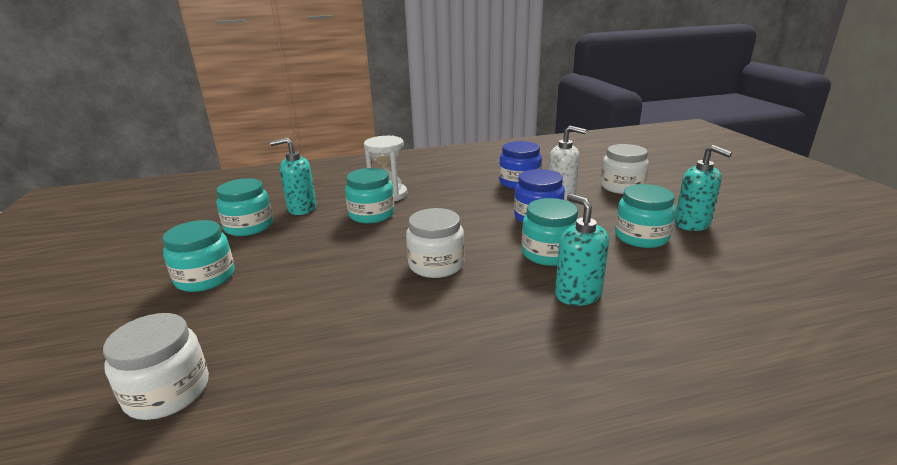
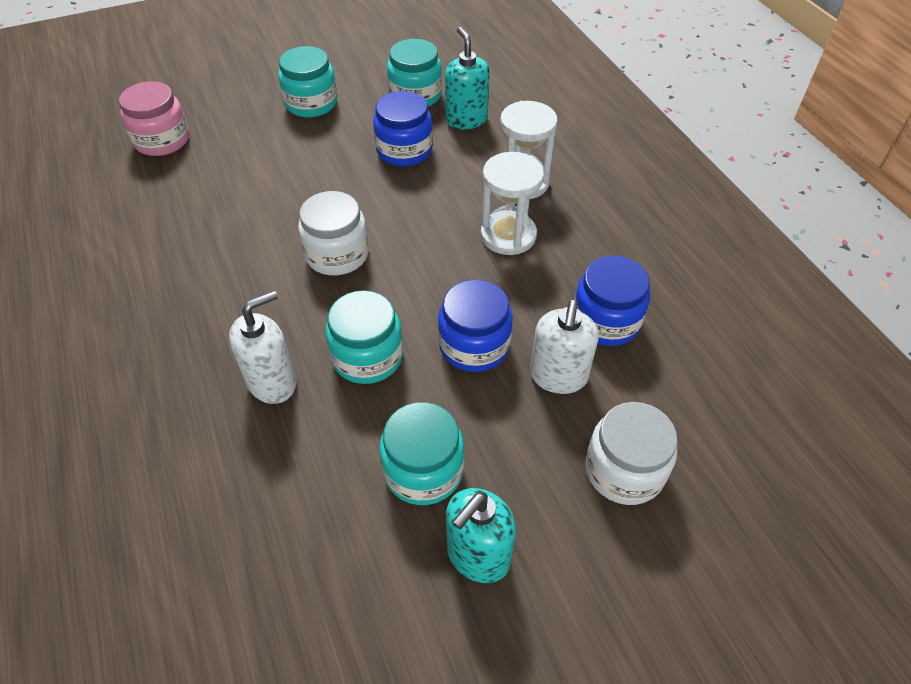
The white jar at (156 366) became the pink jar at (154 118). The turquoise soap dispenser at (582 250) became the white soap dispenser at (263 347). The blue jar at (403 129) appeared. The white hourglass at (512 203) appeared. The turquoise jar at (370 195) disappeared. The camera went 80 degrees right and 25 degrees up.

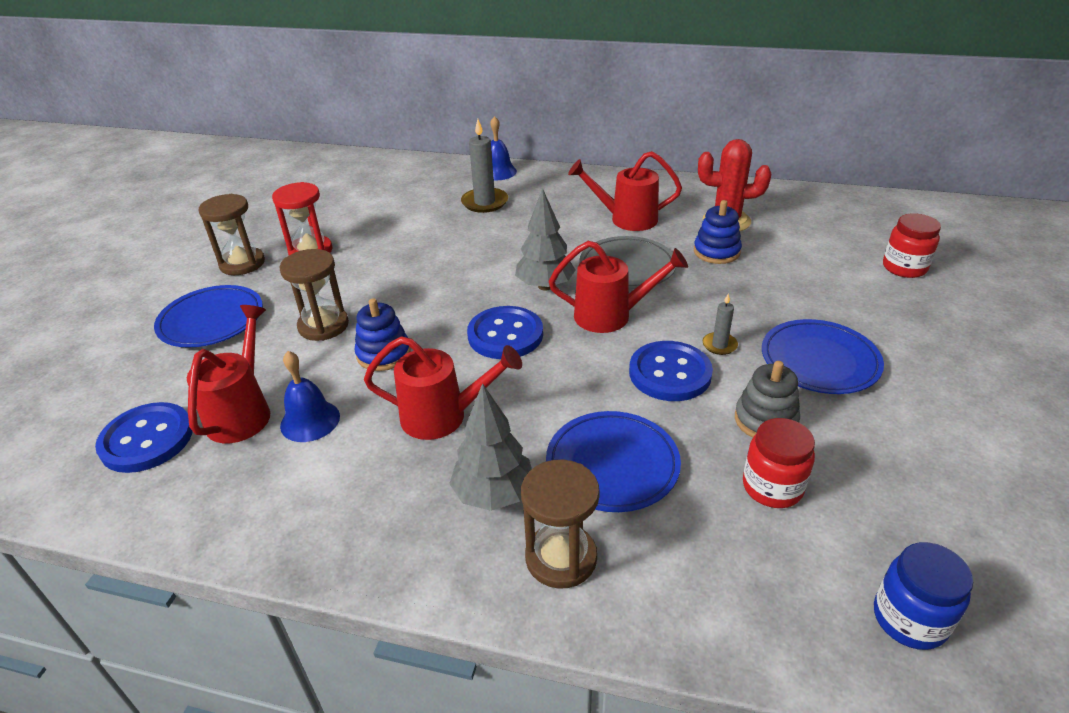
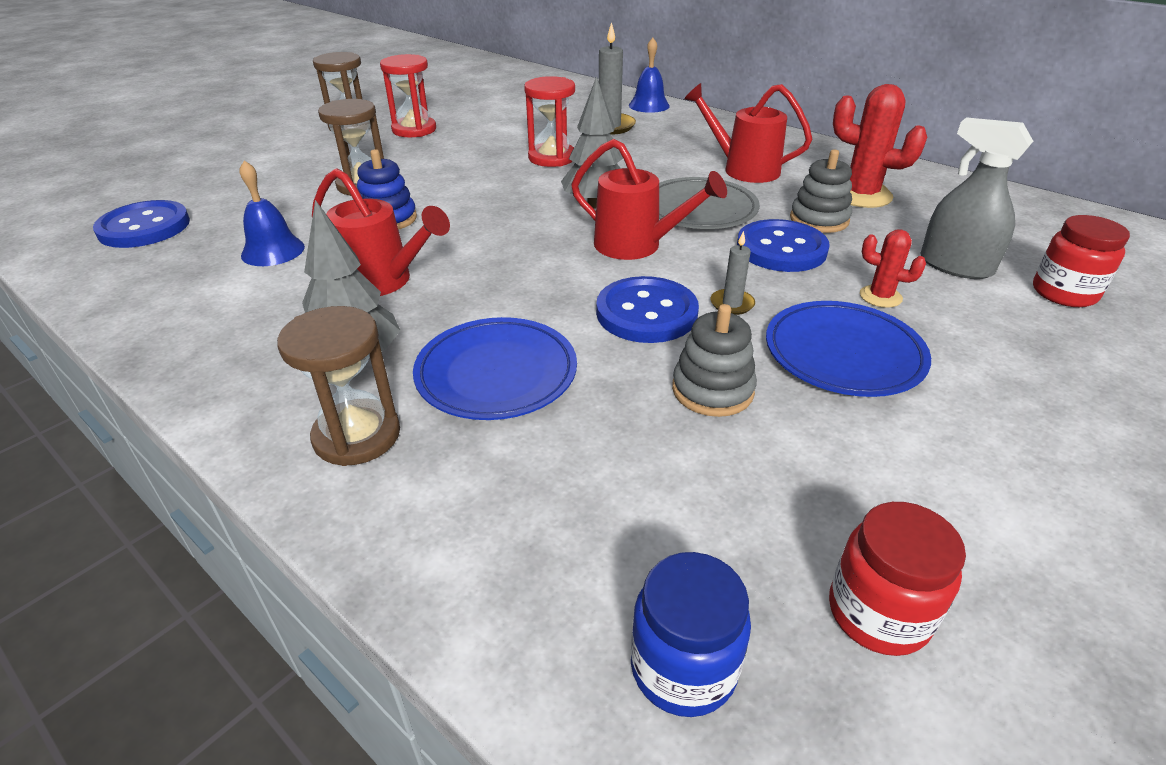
The red hourglass at (549 121) appeared. The blue button moved from (505 332) to (783 245). The blue stacking toy at (718 232) became the grey stacking toy at (821 191). The red jar moved from (779 463) to (897 579). The red cactus at (893 268) appeared. The grey spray bottle at (976 198) appeared. The blue plate at (208 316) disappeared. The red watering can at (228 374) disappeared. The camera went 25 degrees right and 0 degrees up.

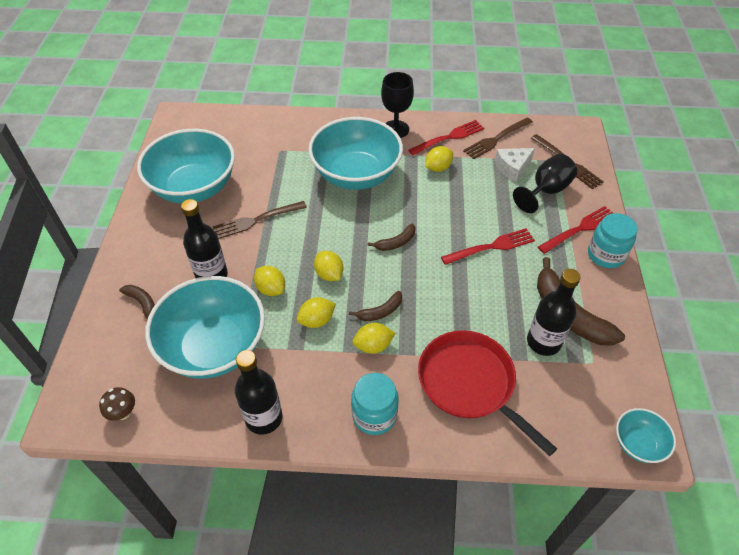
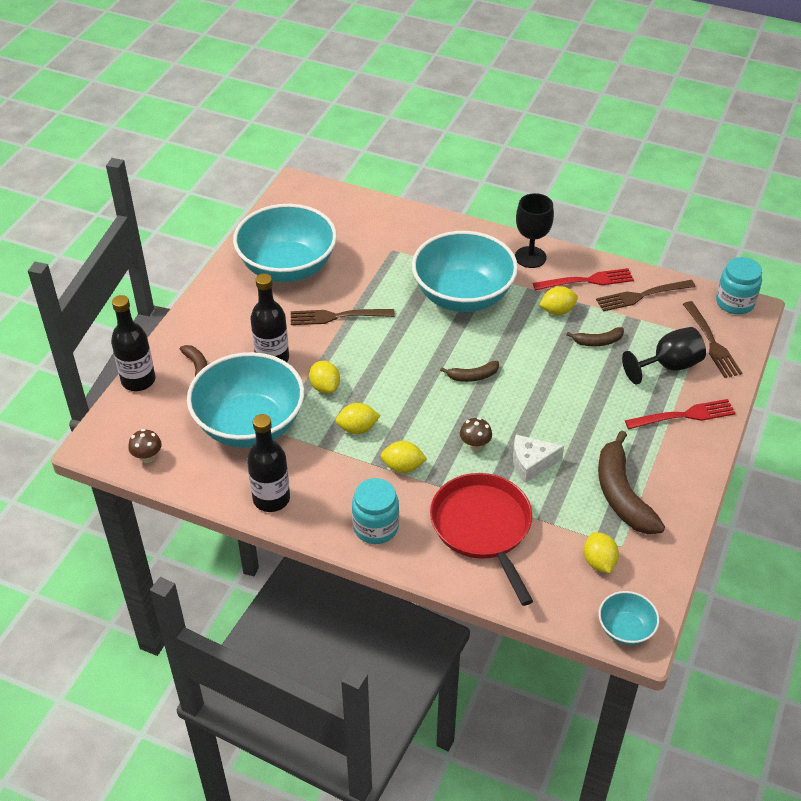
The black bottle moved from (554 312) to (133 343). The brown mushroom at (476 434) appeared. The white cheese moved from (515 165) to (538 459). The brown banana moved from (375 306) to (595 336). The yellow lemon moved from (329 266) to (601 552). The turquoise jar moved from (612 240) to (739 285). The red fork at (488 246) disappeared. The camera went 20 degrees right and 5 degrees down.

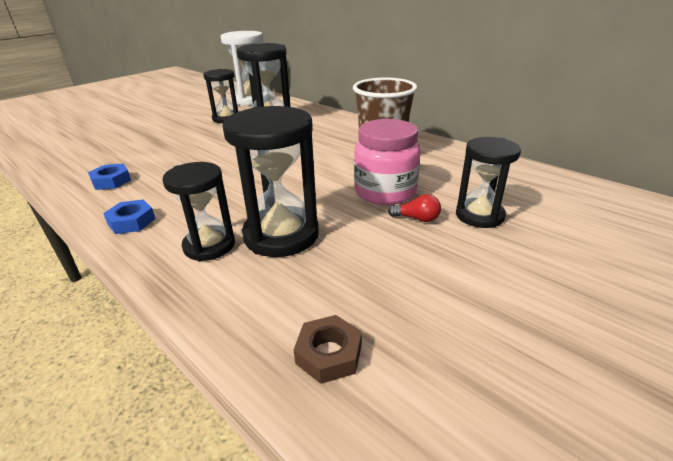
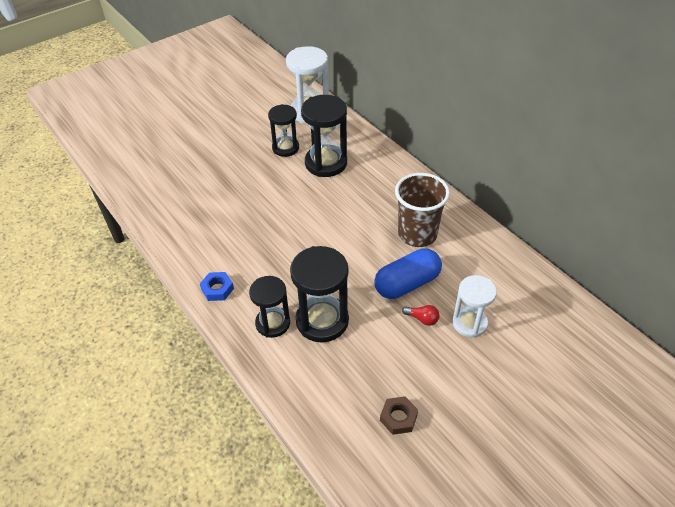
The pink jar at (387 162) was replaced by the blue capsule at (408 273). The brown nut moved from (328 349) to (399 415). The black hourglass at (488 182) became the white hourglass at (474 306). The blue nut at (109 177) disappeared. The camera went 10 degrees right and 15 degrees up.

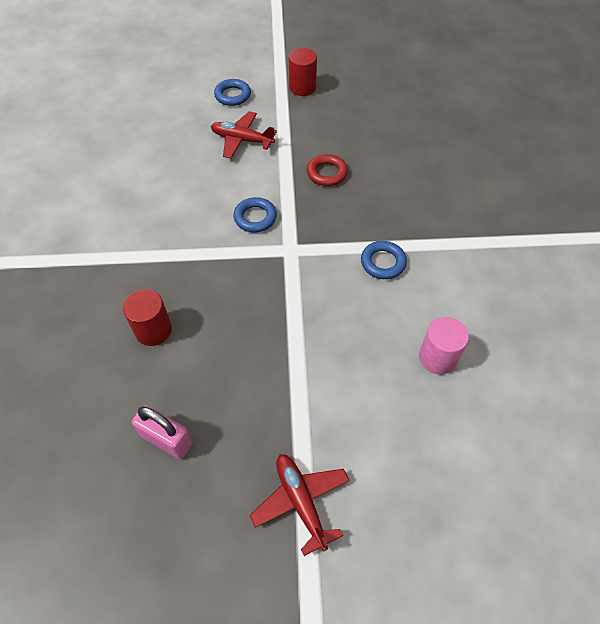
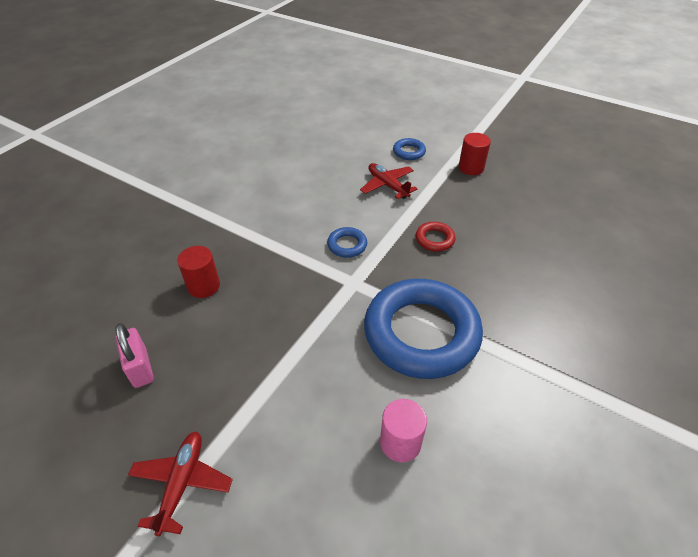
The blue ring at (384 260) changed to 2.48 times the size. The camera went 35 degrees right and 10 degrees down.

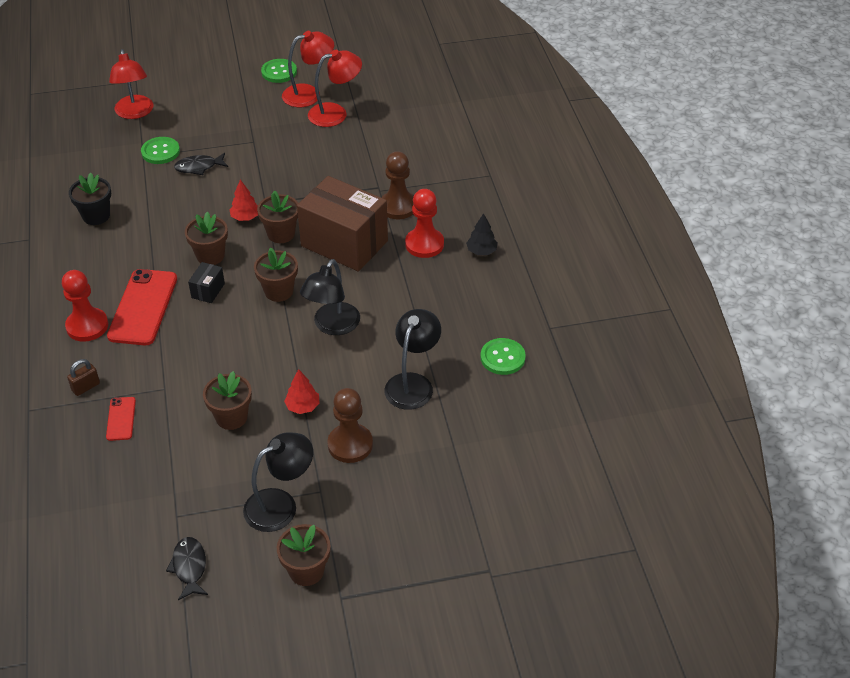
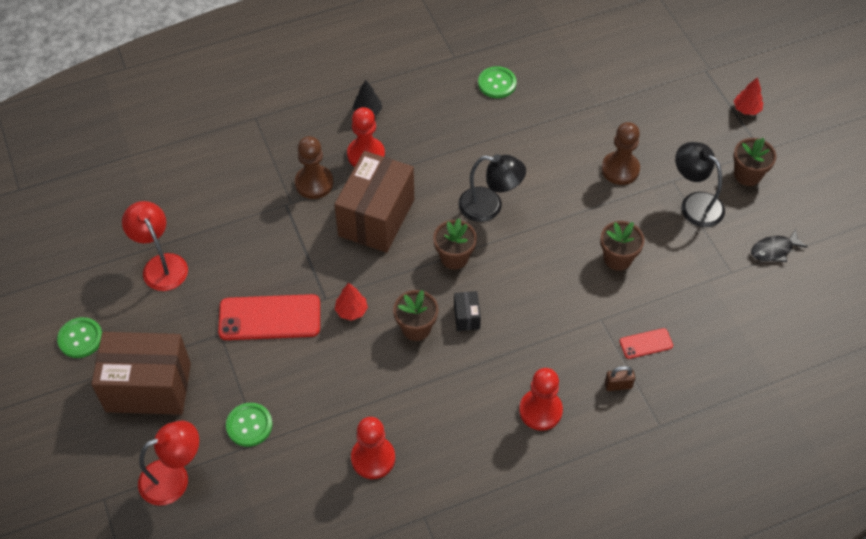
The brown box at (141 373) appeared. The red phone moved from (142 307) to (269 317). The black flower pot at (90 199) was replaced by the red pawn at (373 448). The black box at (206 282) turned 75 degrees clockwise. The brown padlock at (83 377) turned 45 degrees counterclockwise. The red tree moved from (302 391) to (748 96). The black fish at (201 164) disappeared. The brown flower pot at (278 216) disappeared. The red lamp at (308 69) disappeared. The black lamp at (412 359) disappeared. The camera went 100 degrees left and 10 degrees up.

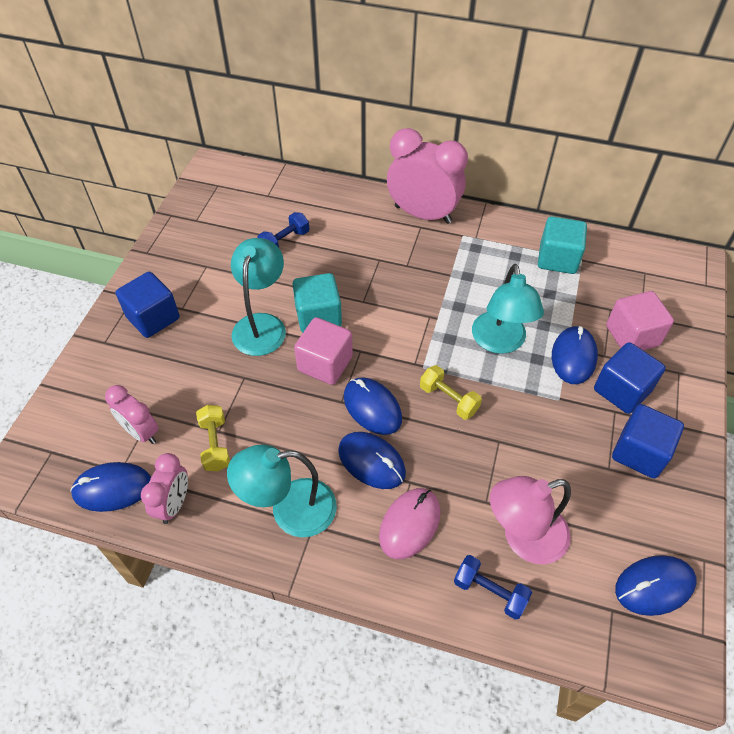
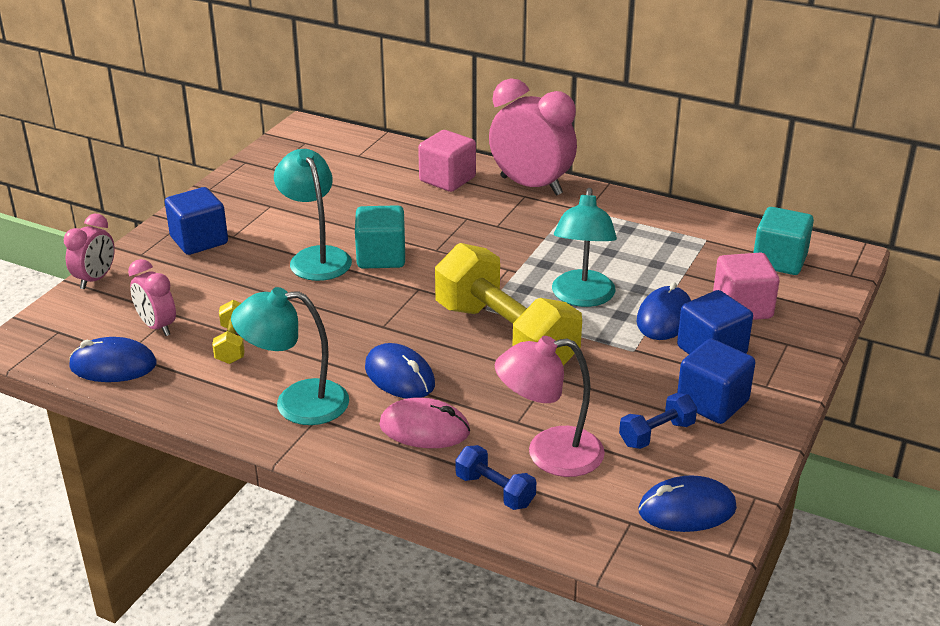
The pink clock moved from (164 488) to (89 251). The turquoise lamp at (258 297) turned 45 degrees counterclockwise. The pink mouse at (410 523) turned 60 degrees clockwise. The pink cube moved from (323 351) to (447 161). The yellow dumbbell at (451 392) changed to 2.30 times the size. The blue dumbbell moved from (283 230) to (658 421). The turquoise cube moved from (562 245) to (783 241). The blue mouse at (373 406) disappeared. The camera went 10 degrees right and 20 degrees down.

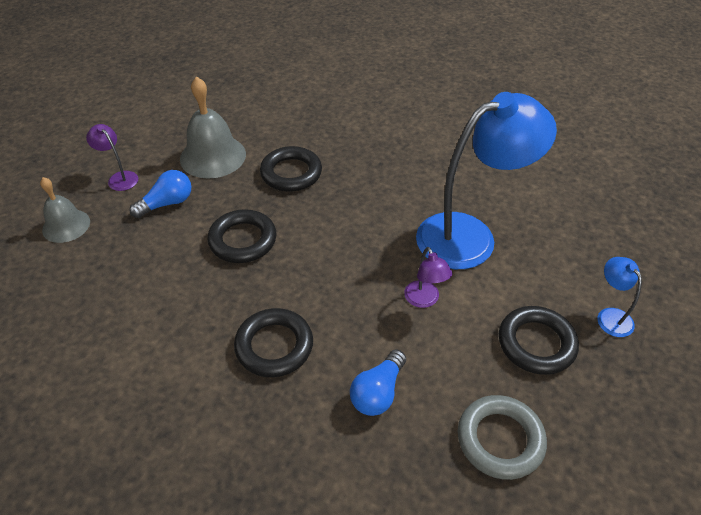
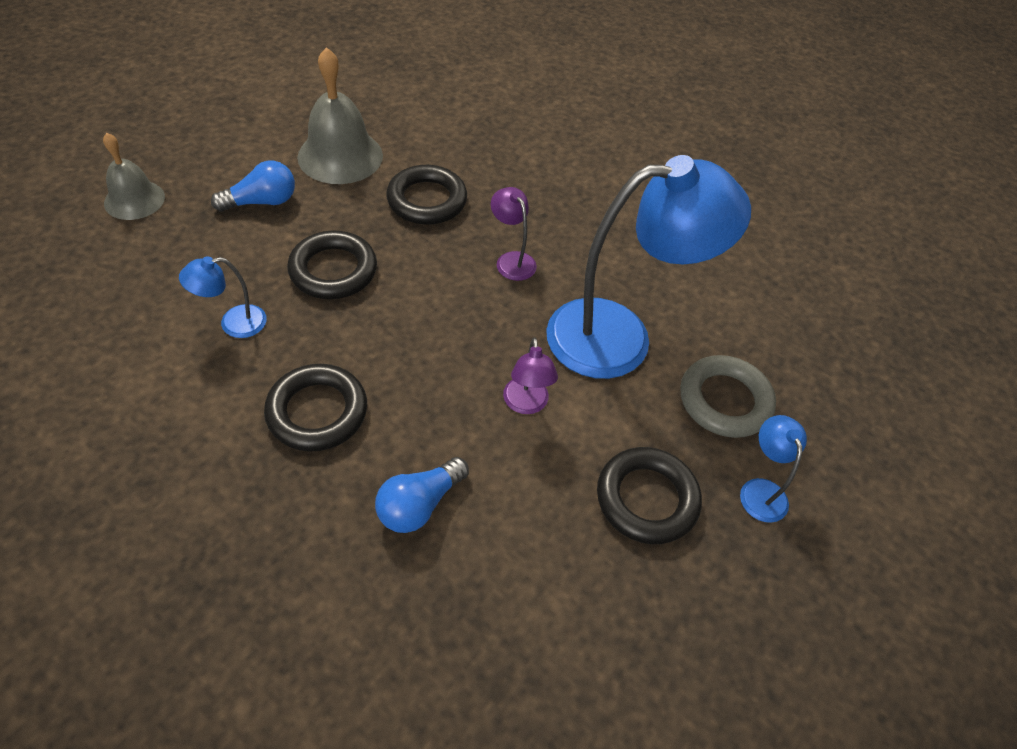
The blue lamp at (223 297) appeared. The purple lamp moved from (112 157) to (514 234). The grey ring moved from (502 437) to (728 396). The camera went 10 degrees right and 5 degrees up.

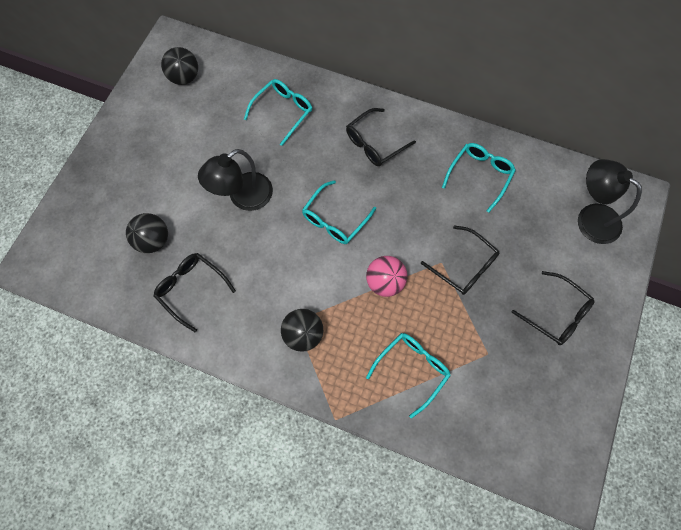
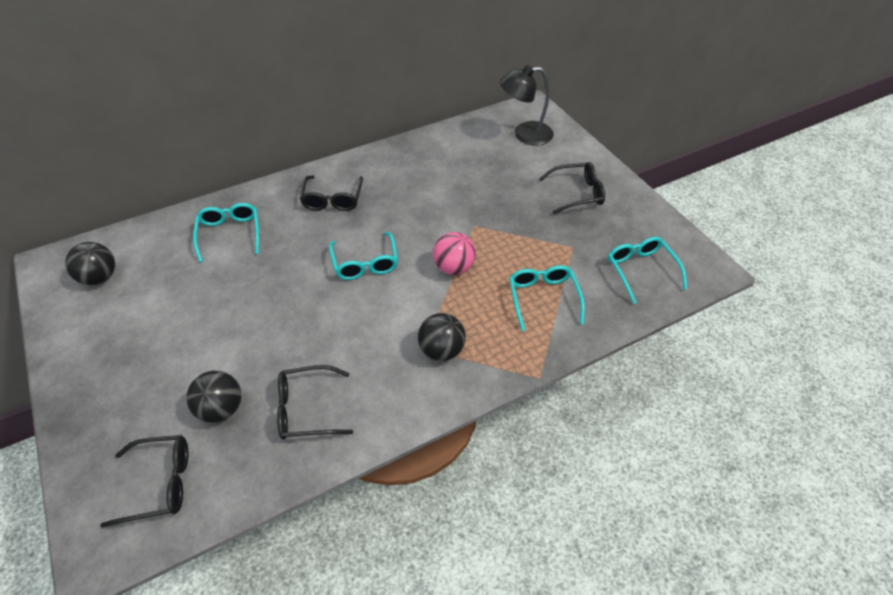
The black glasses moved from (460 260) to (144 481). The turquoise glasses moved from (479 178) to (647 270). The black lamp at (235 180) disappeared. The camera went 50 degrees left and 20 degrees down.

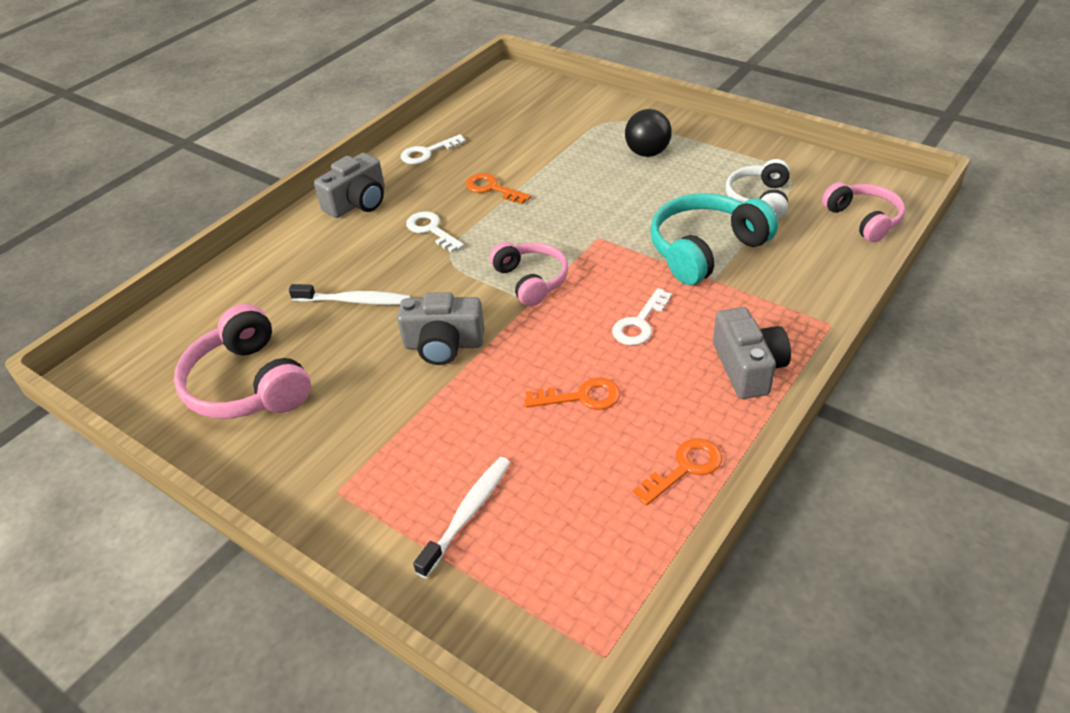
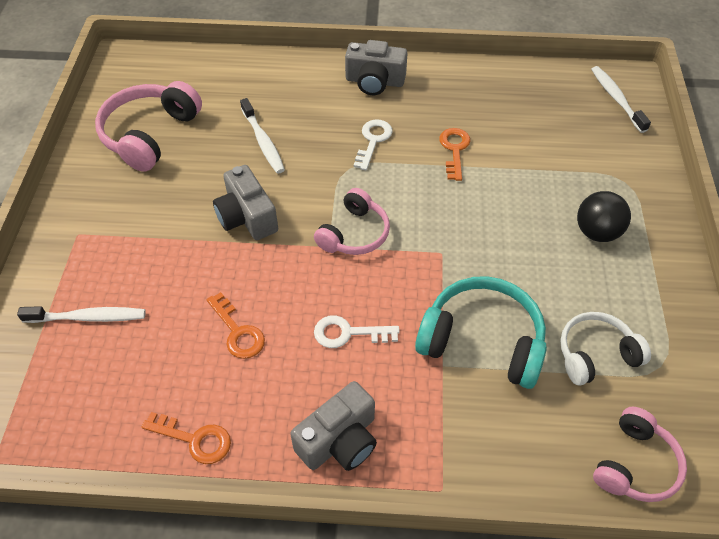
The white toothbrush at (621 99) appeared. The white key at (433 149) disappeared. The camera went 55 degrees right and 10 degrees up.

